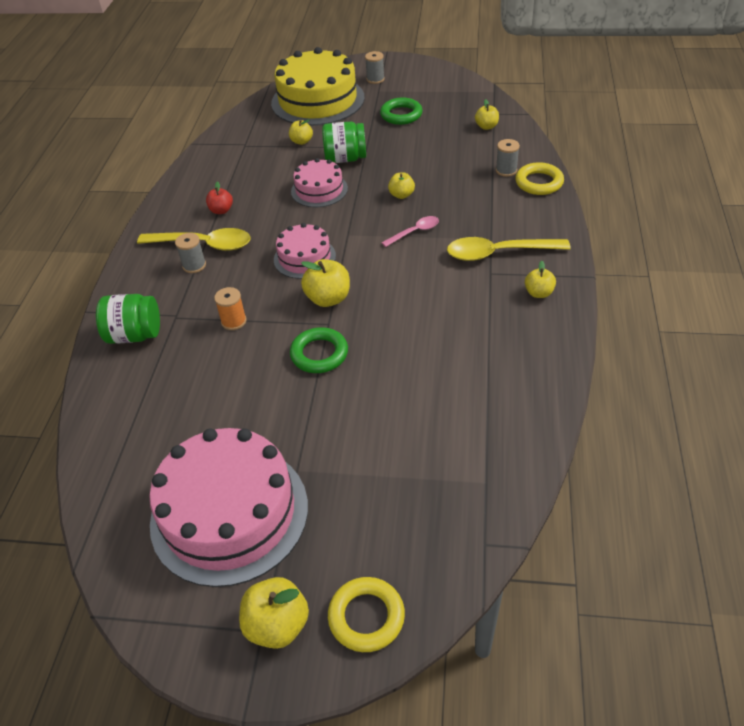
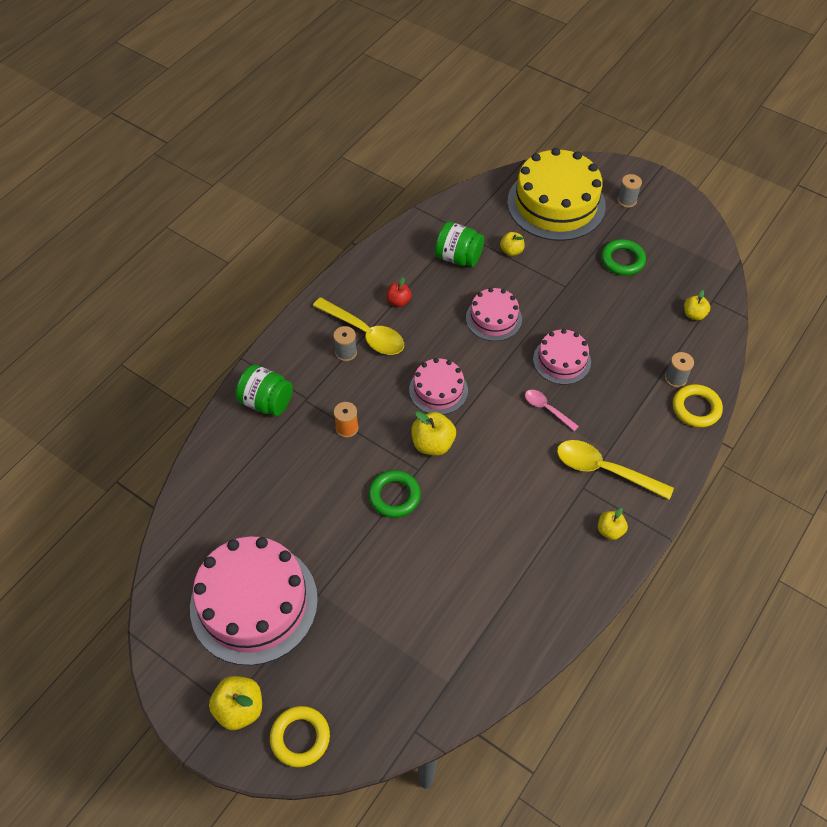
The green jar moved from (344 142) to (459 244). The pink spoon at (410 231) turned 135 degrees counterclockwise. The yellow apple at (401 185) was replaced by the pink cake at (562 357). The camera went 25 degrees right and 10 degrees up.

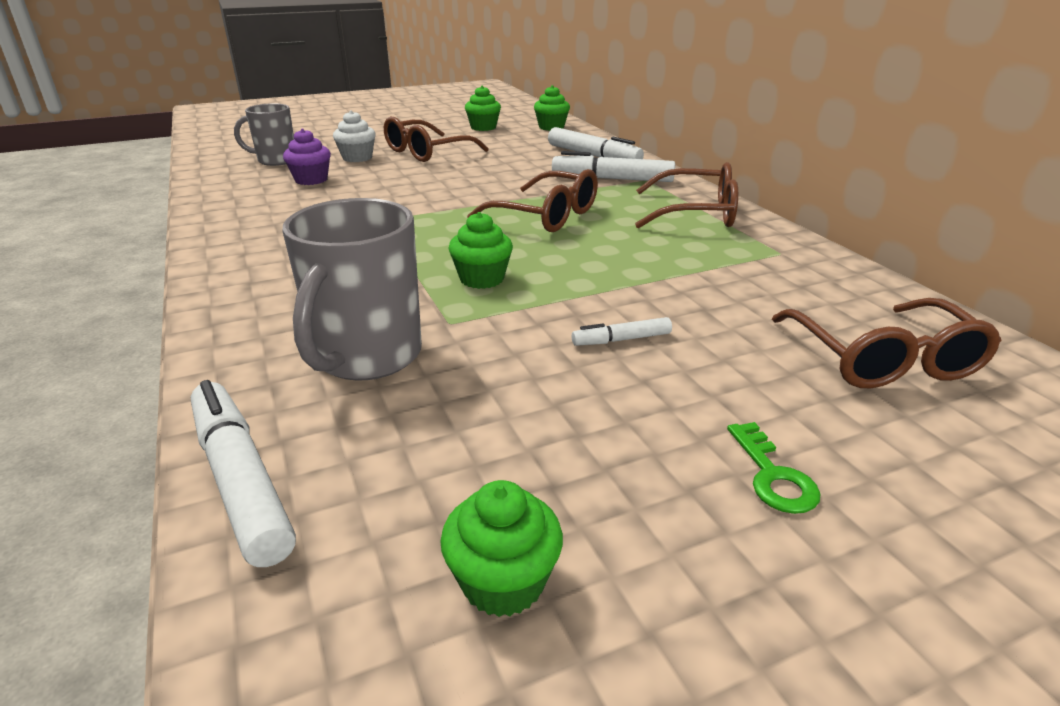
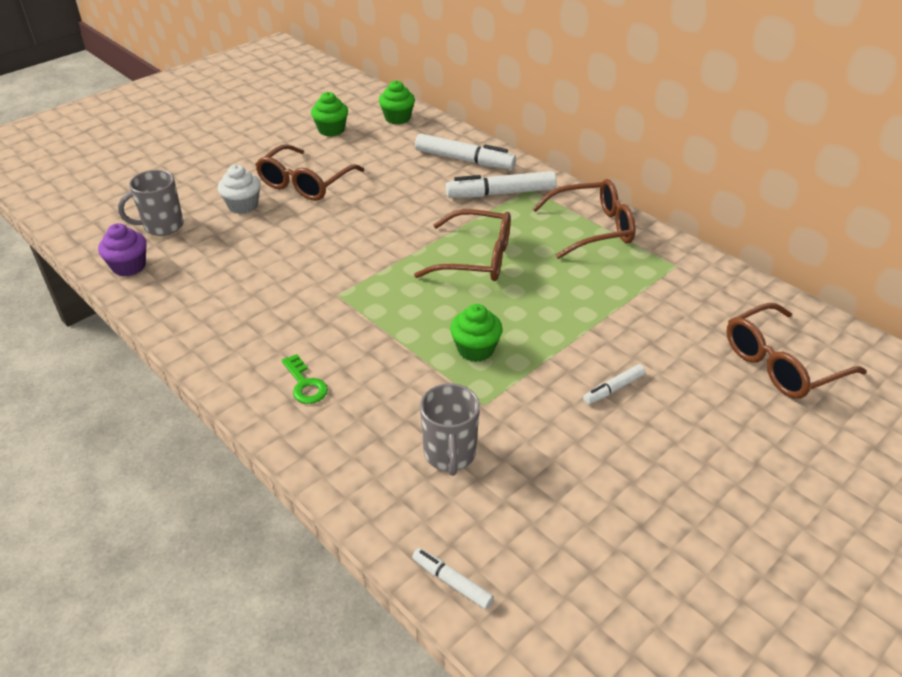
The purple cupcake moved from (307 157) to (122 250). The green key moved from (774 468) to (304 379). The white marker at (243 473) changed to 0.52 times the size. The grey mug at (352 289) changed to 0.65 times the size. The brown glasses at (886 343) turned 90 degrees clockwise. The green cupcake at (501 548) disappeared. The camera went 20 degrees left and 10 degrees up.

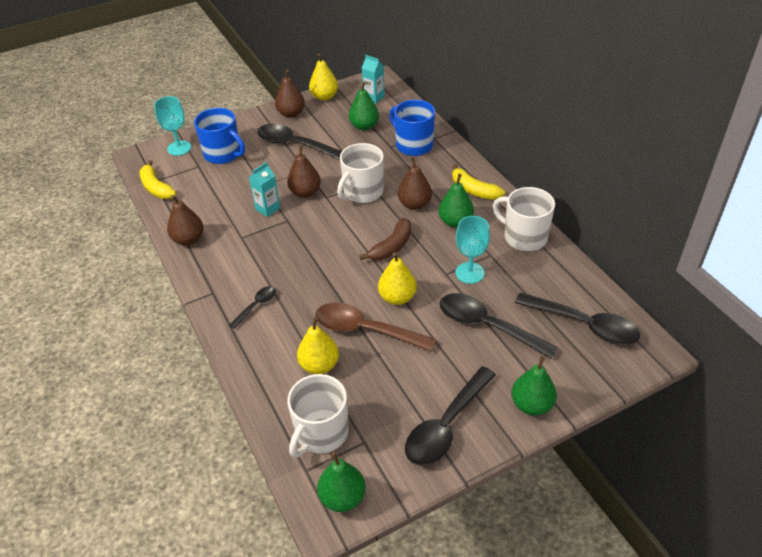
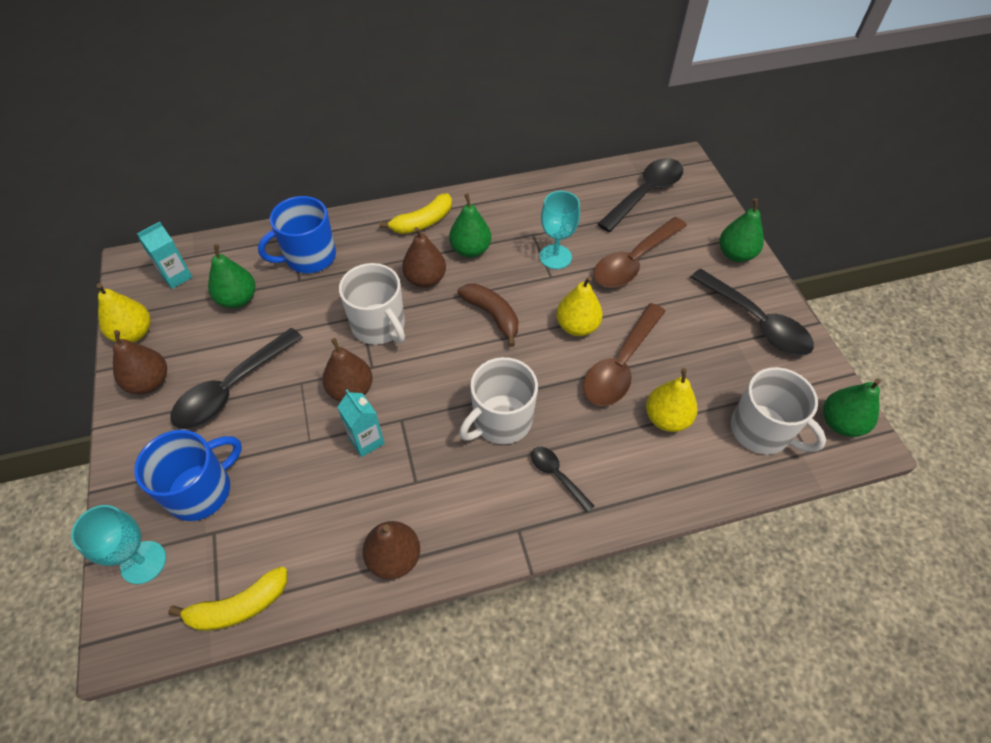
The white mug moved from (524 219) to (498 400). The black spoon at (499 326) became the brown spoon at (640 252). The camera went 80 degrees left and 10 degrees up.

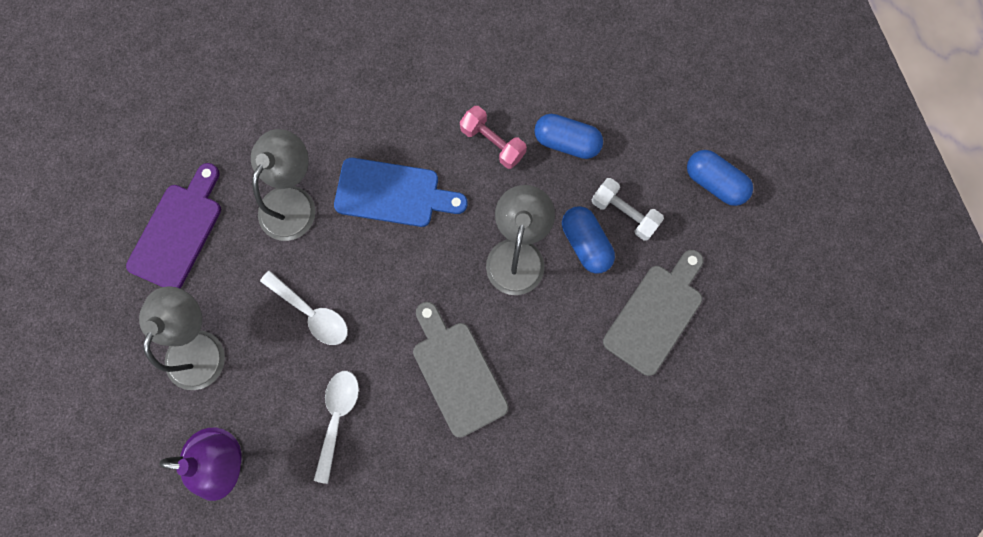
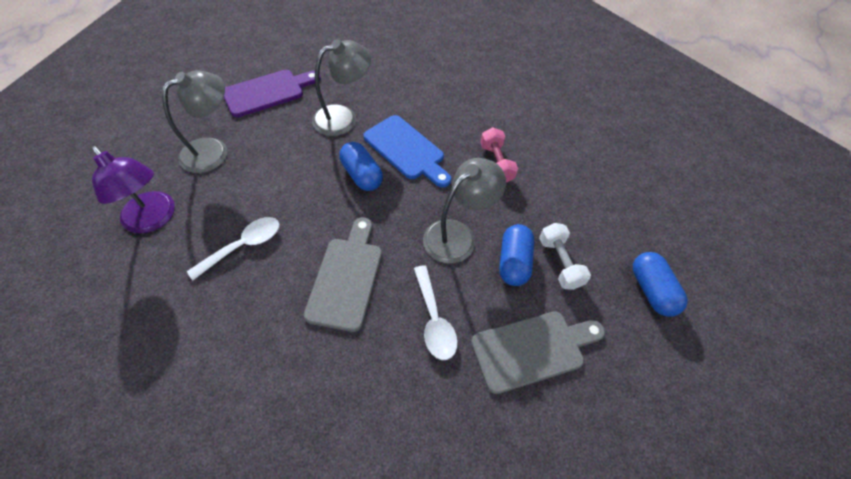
The blue capsule moved from (568 136) to (361 166). The white spoon moved from (304 307) to (436 312). The camera went 35 degrees right and 20 degrees down.

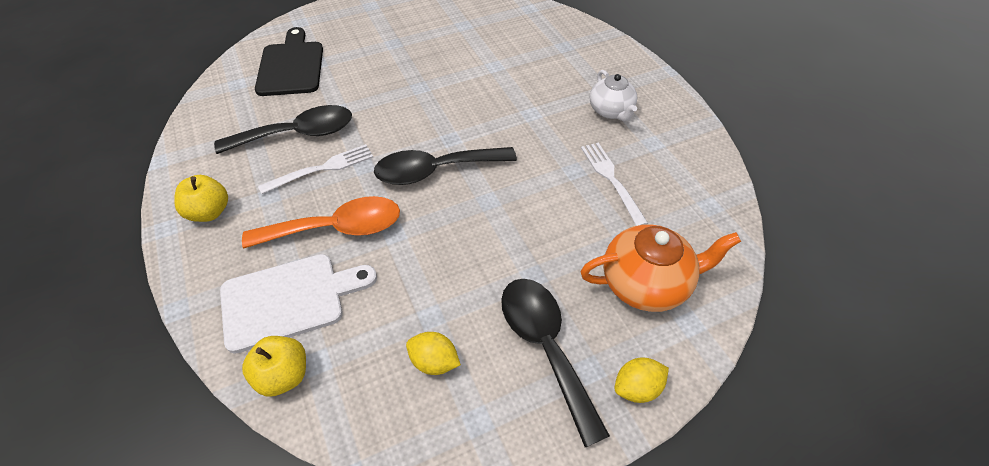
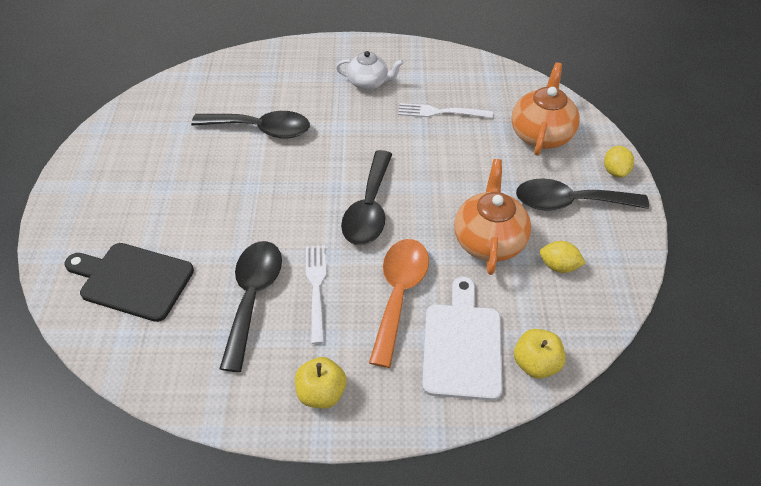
The black spoon at (250 124) appeared. The orange teapot at (492 217) appeared. The yellow lemon at (433 353) turned 60 degrees clockwise. The camera went 65 degrees left and 0 degrees up.

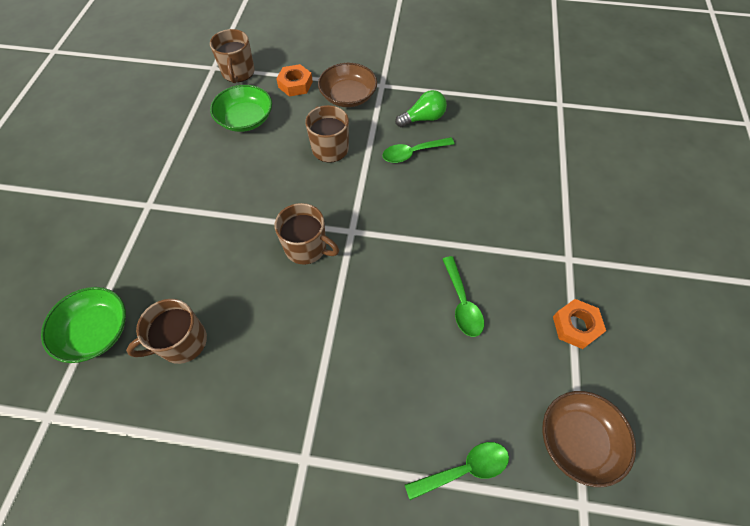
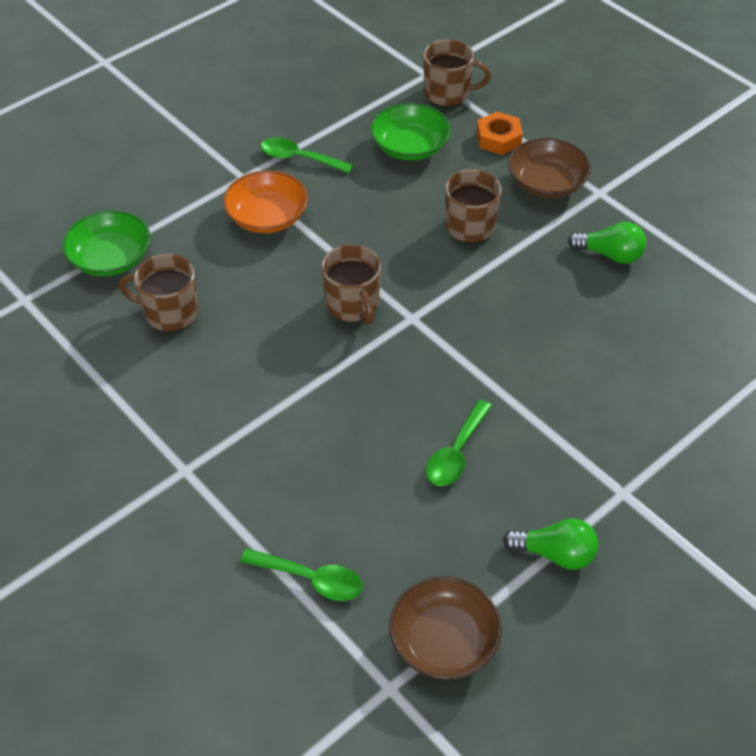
The orange bowl at (265 201) appeared. The green spoon moved from (419 150) to (307 155). The brown mug at (232 56) turned 120 degrees counterclockwise. The orange nut at (579 324) was replaced by the green light bulb at (550 544). The camera went 40 degrees right and 10 degrees down.

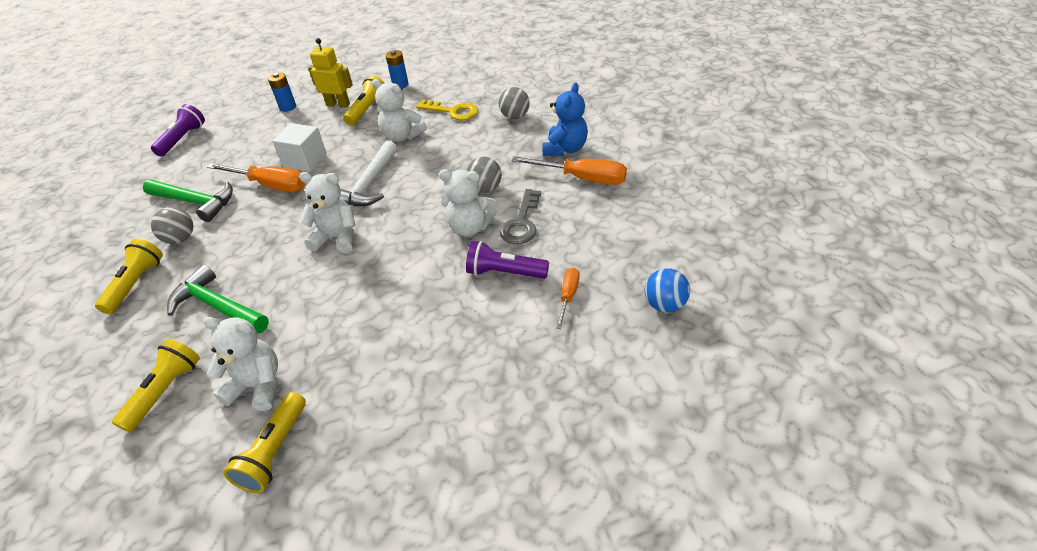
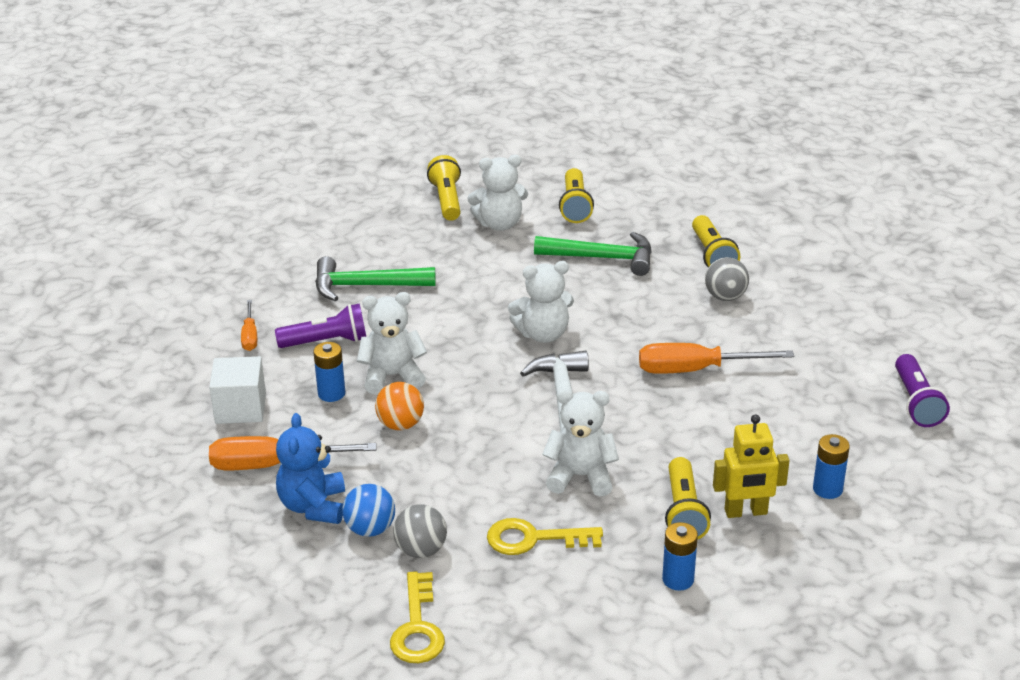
The white cube moved from (299 147) to (237 390). The grey key at (520 216) was replaced by the blue battery at (329 372). The green hammer moved from (188 201) to (375 278). The blue ball moved from (667 290) to (368 510). The grey ball at (484 175) became the orange ball at (399 406). The yellow key at (417 617) appeared. The camera went 155 degrees right and 10 degrees down.

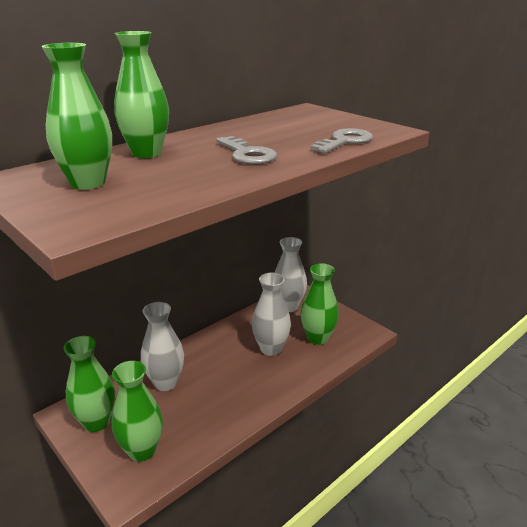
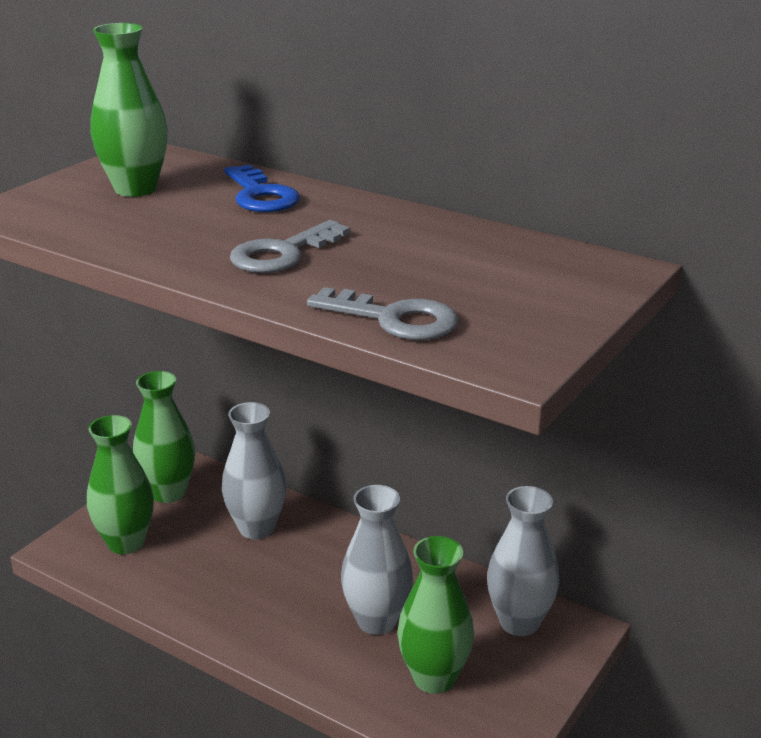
The green vase at (141 94) was replaced by the blue key at (262 188). The camera went 75 degrees right and 0 degrees up.

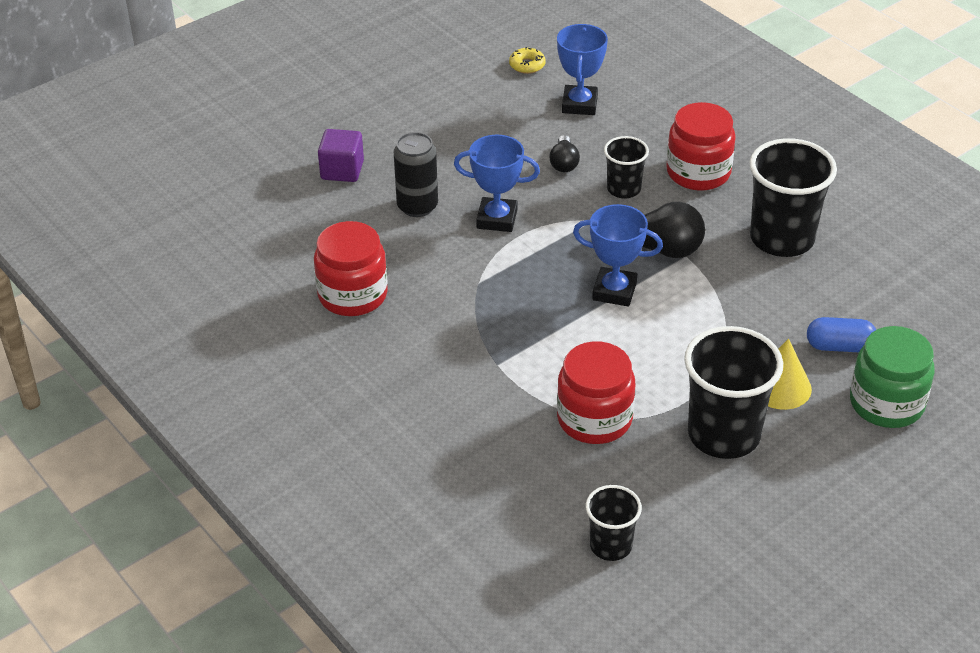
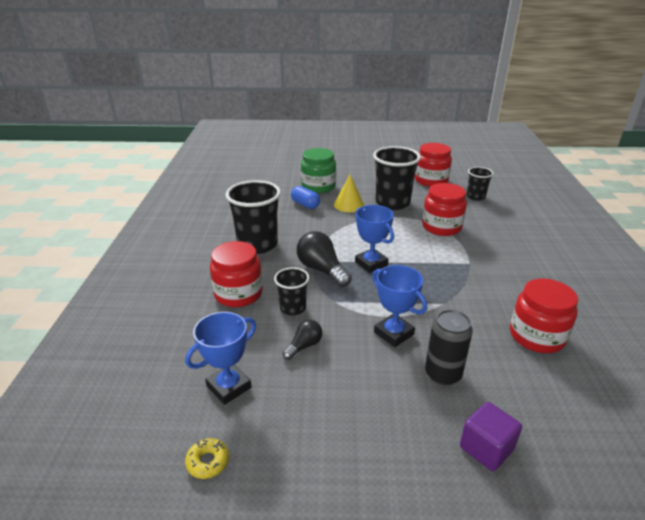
The red jar at (433 165) appeared. The camera went 140 degrees left and 10 degrees down.

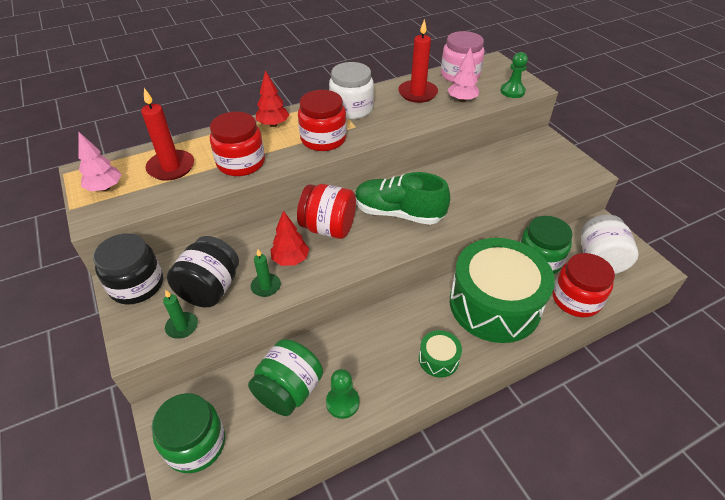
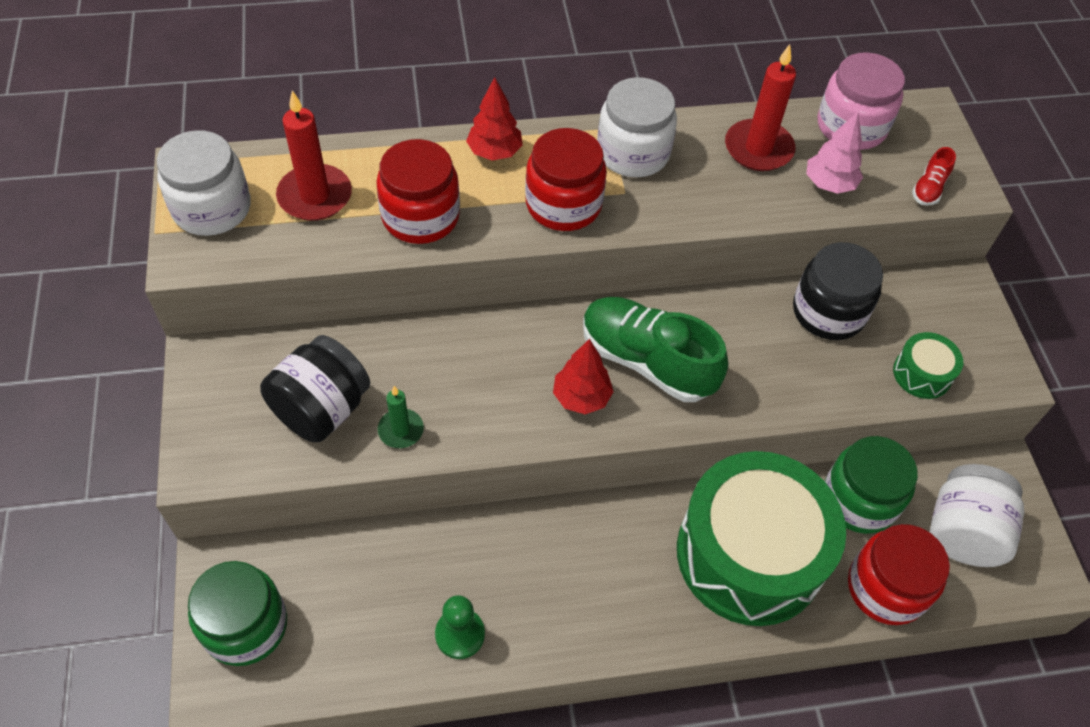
The pink tree at (100 161) was replaced by the white jar at (204 183). The red tree moved from (289 238) to (583 376). The black jar moved from (128 269) to (838 291). The green drum moved from (440 354) to (928 365). The green pawn at (514 75) was replaced by the red shoe at (934 176). The green candle at (180 314) disappeared. The green jar at (285 377) disappeared. The red jar at (326 211) disappeared. The camera went 15 degrees right and 10 degrees up.

